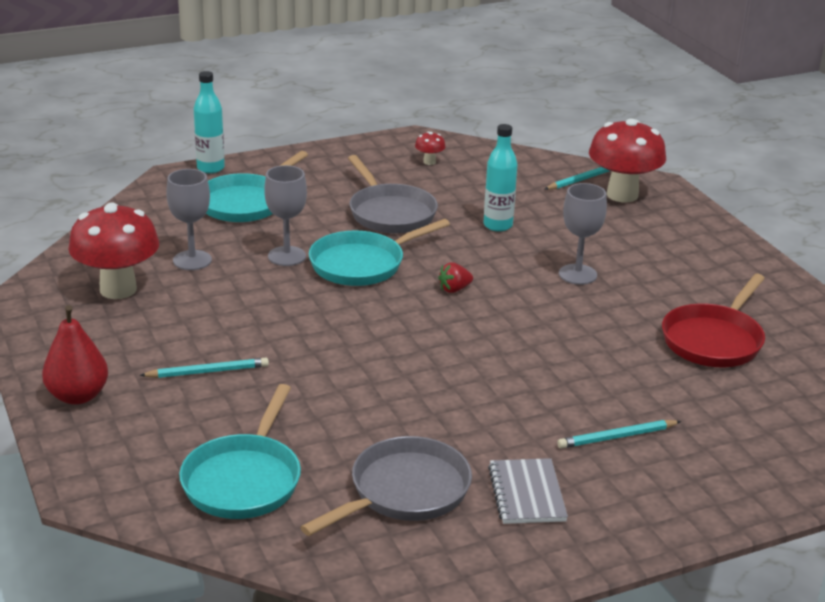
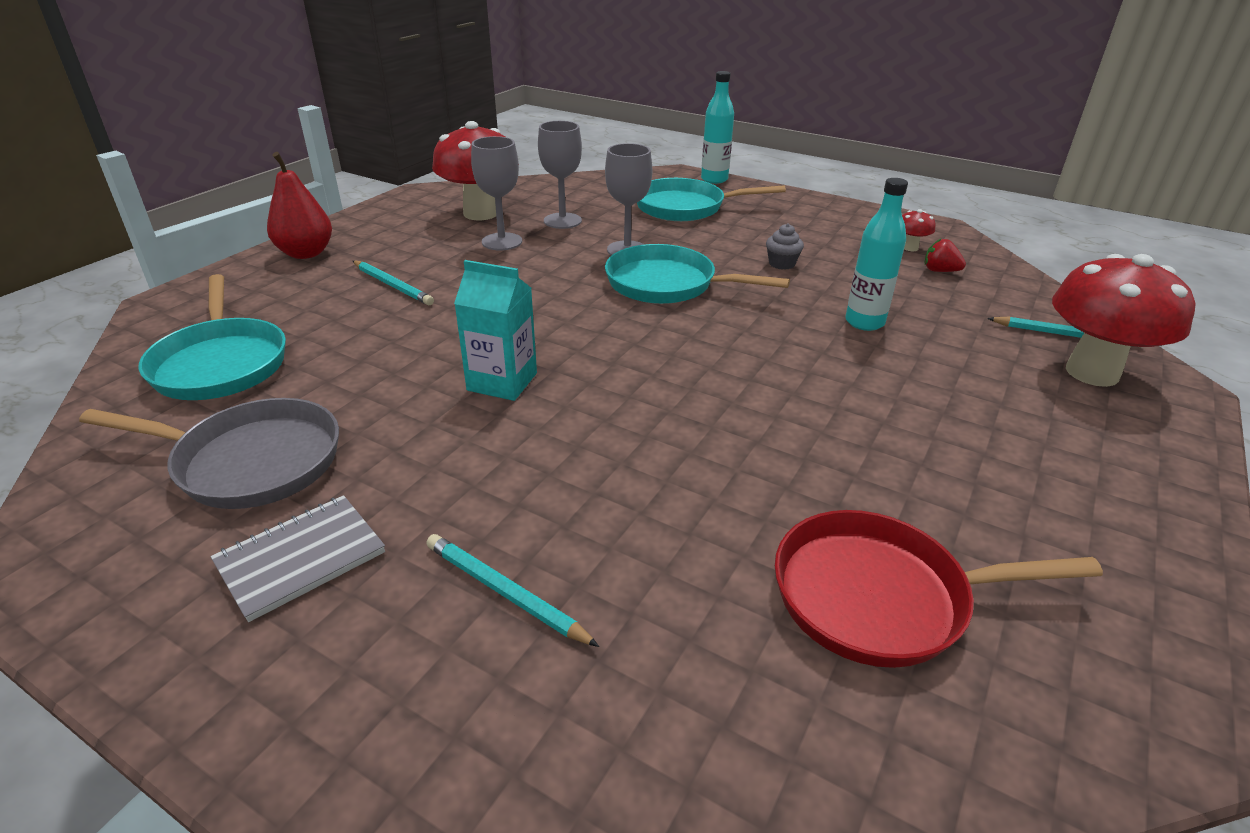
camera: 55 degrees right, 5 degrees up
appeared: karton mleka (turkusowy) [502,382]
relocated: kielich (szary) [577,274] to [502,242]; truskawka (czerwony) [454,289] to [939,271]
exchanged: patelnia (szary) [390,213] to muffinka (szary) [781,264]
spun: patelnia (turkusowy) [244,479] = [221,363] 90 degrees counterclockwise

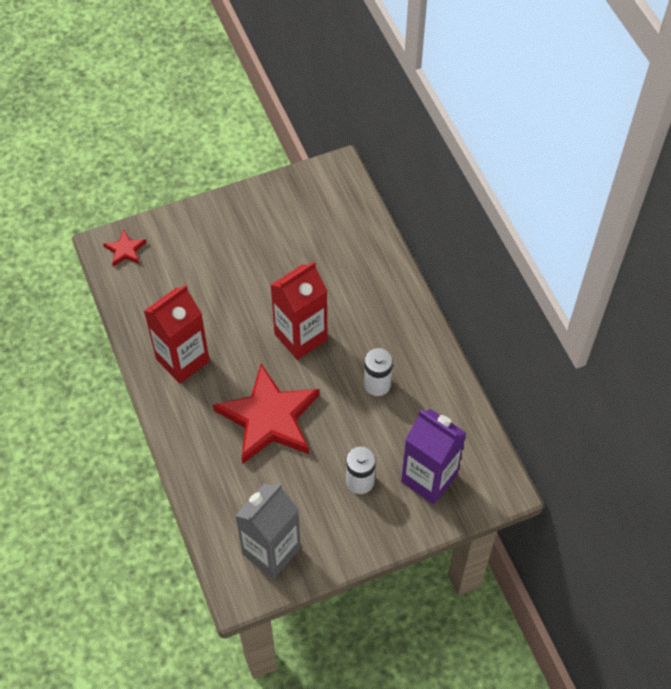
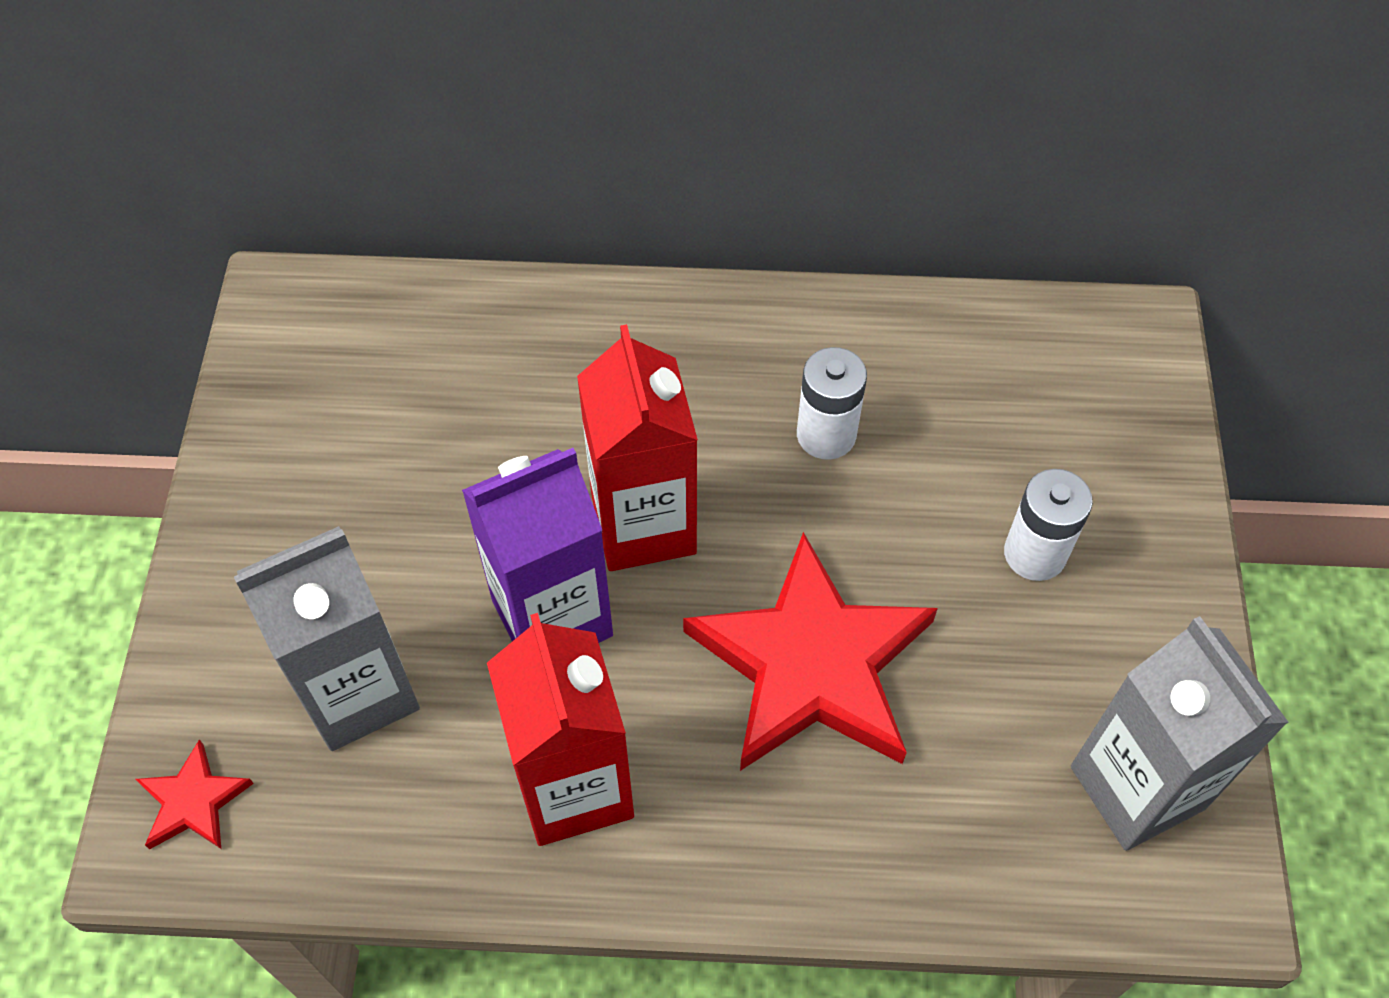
camera: 65 degrees left, 0 degrees up
appeared: karton mleka (szary) [358,691]
relocated: karton mleka (fioletowy) [429,478] to [552,618]

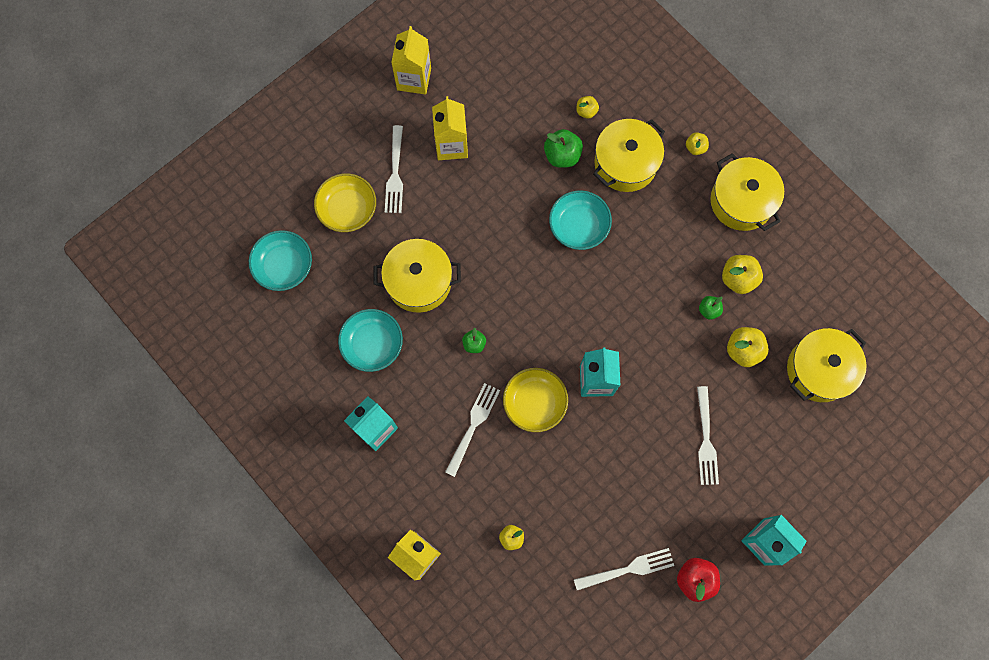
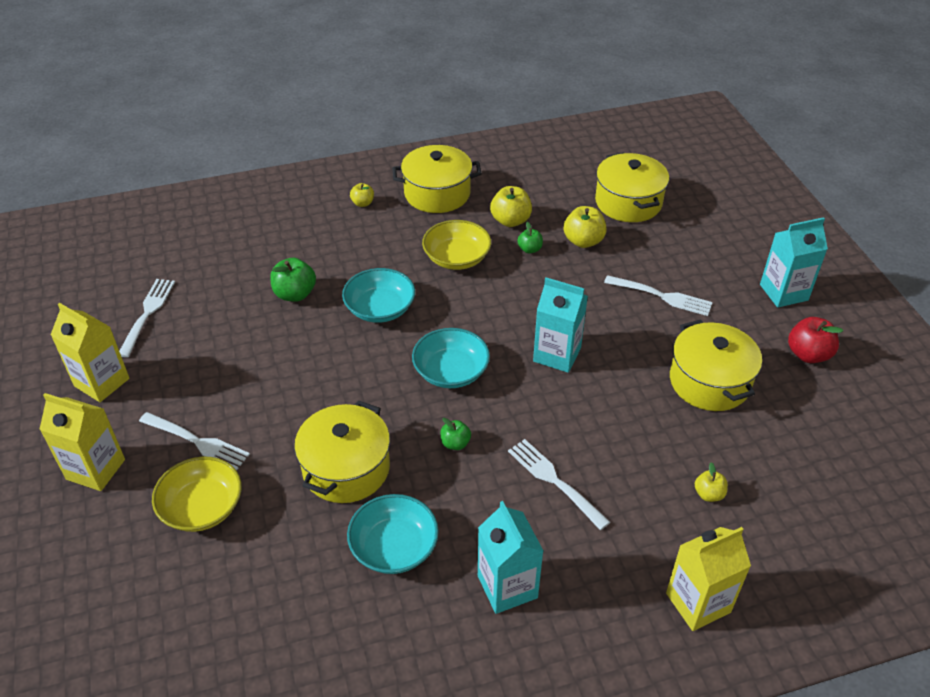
camera: 65 degrees left, 30 degrees down
missing: jabłko (żółty) [586,111]
relocated: karton mleka (żółty) [451,145] to [95,469]; garnek (żółty) [625,163] to [709,381]; miska (turkusowy) [284,266] to [451,371]; miska (żółty) [534,403] to [456,258]; widelec (biały) [627,569] to [147,314]

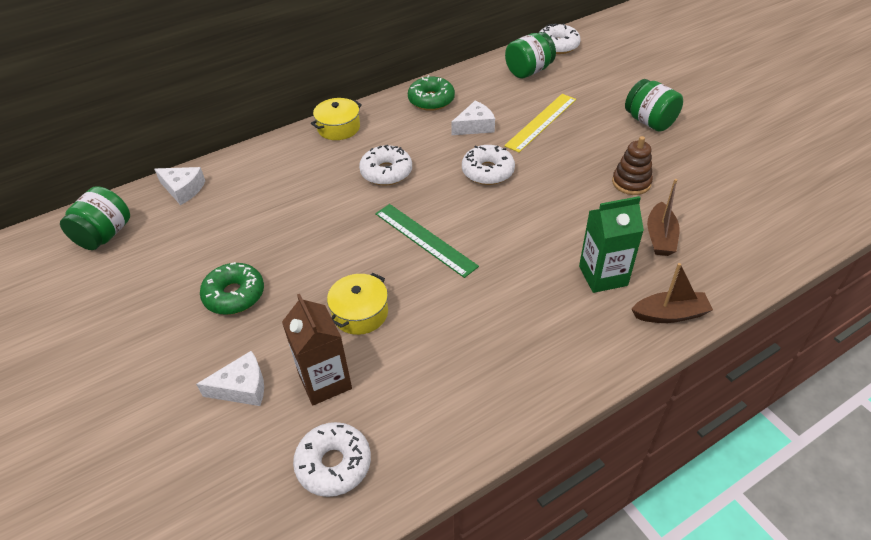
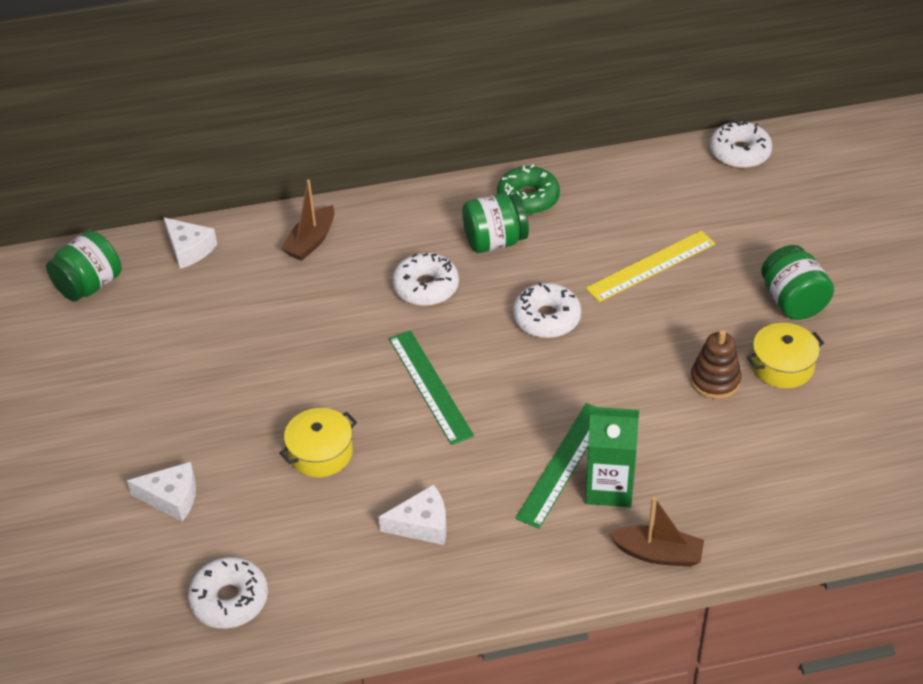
camera: 20 degrees right, 0 degrees up
missing: donut (zielony) [234,295]; karton mleka (brązowy) [325,381]
appeared: linijka (zielony) [563,464]
relocated: słoik (zielony) [528,71] to [495,241]; garnek (żółty) [338,128] to [782,366]; ser (biały) [475,126] to [422,524]; łódka (brązowy) [660,237] to [311,241]

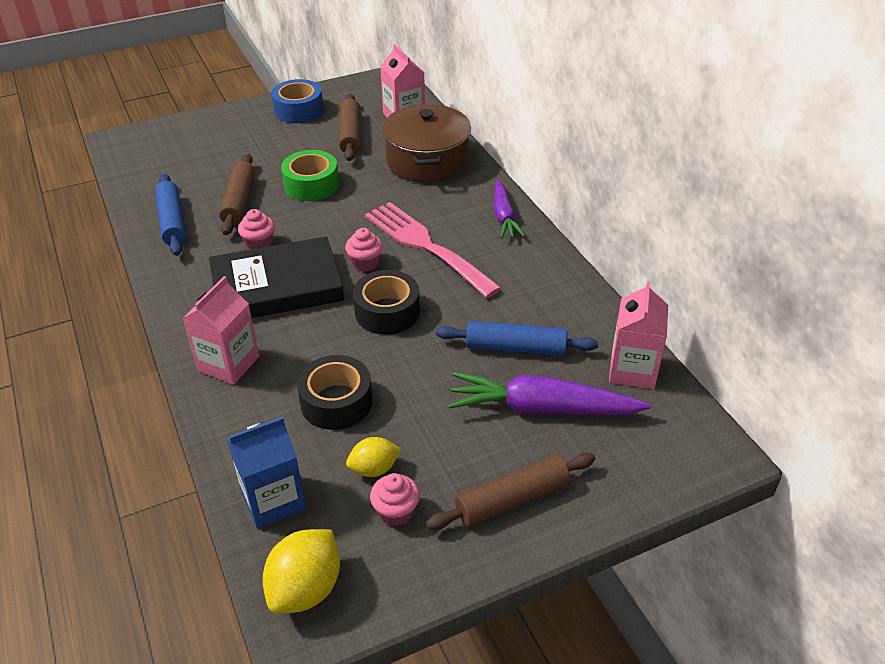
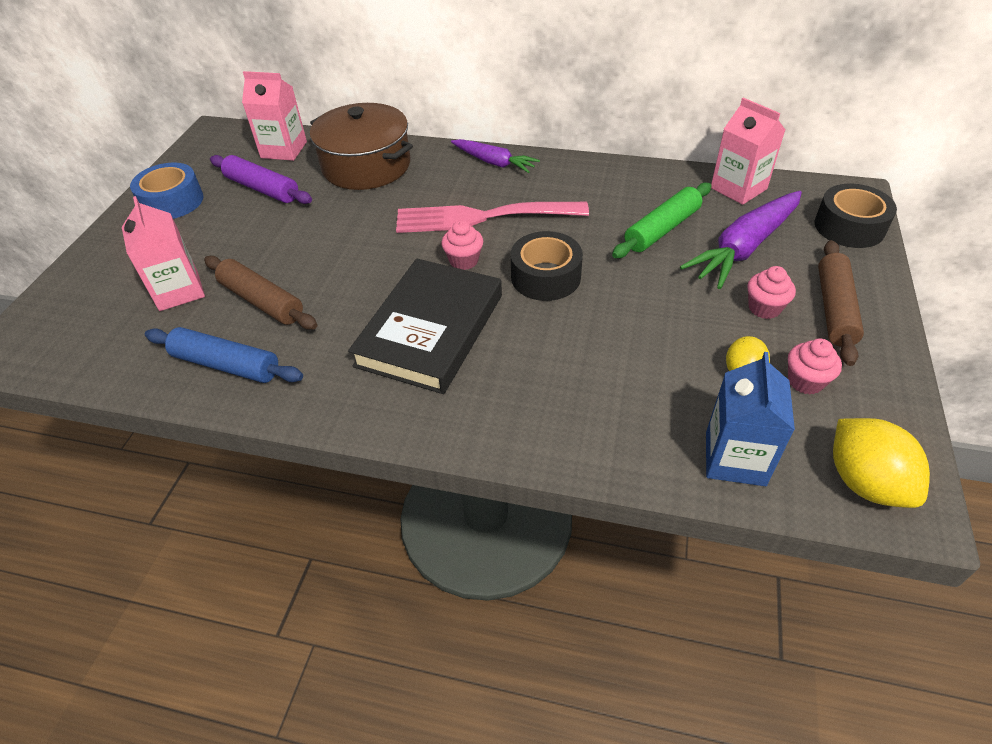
camera: 50 degrees left, 5 degrees up
missing: taśma klejąca (zielony) [311,185]
relocated: muffinka (różowy) [259,244] to [764,308]; karton mleka (różowy) [228,363] to [179,291]; taśma klejąca (czarny) [336,402] to [849,227]
colour: wałek do ciasta (brązowy) [350,134] to wałek do ciasta (fioletowy) [262,189]; wałek do ciasta (niebieski) [515,347] to wałek do ciasta (zielony) [662,229]

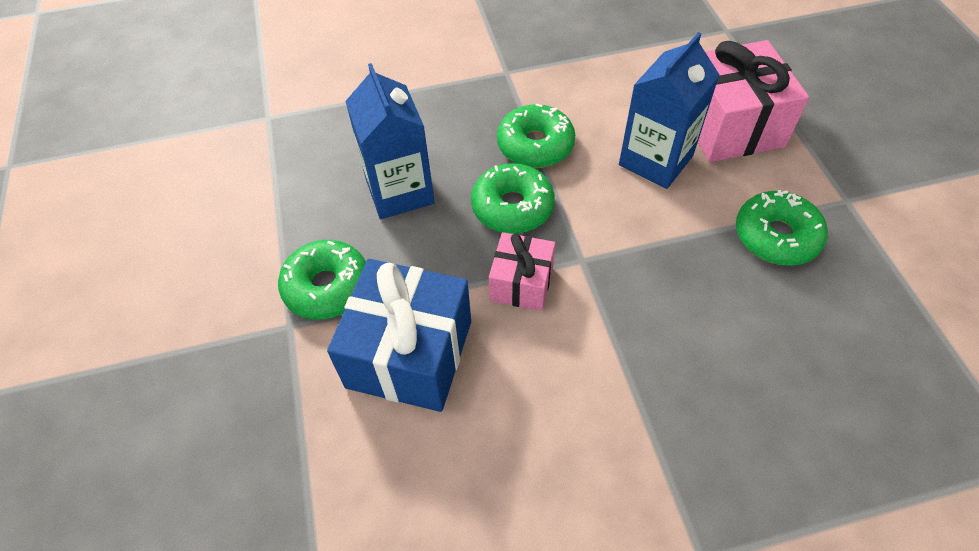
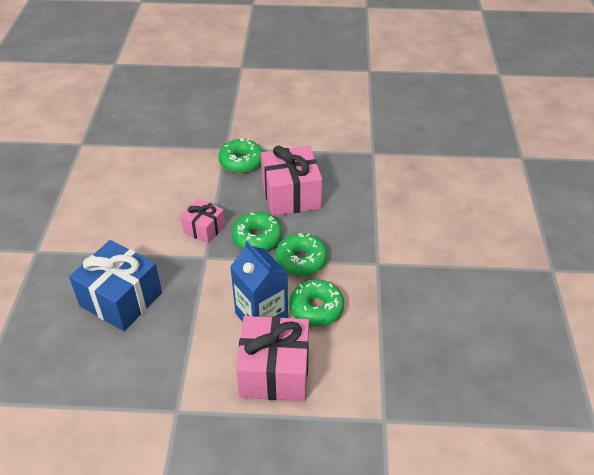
camera: 105 degrees right, 10 degrees down
relocated: donut (zielony) [776,236] to [316,308]; prezent (niebieski) [409,354] to [121,299]
exchanged: karton mleka (niebieski) [399,191] to prezent (różowy) [291,195]

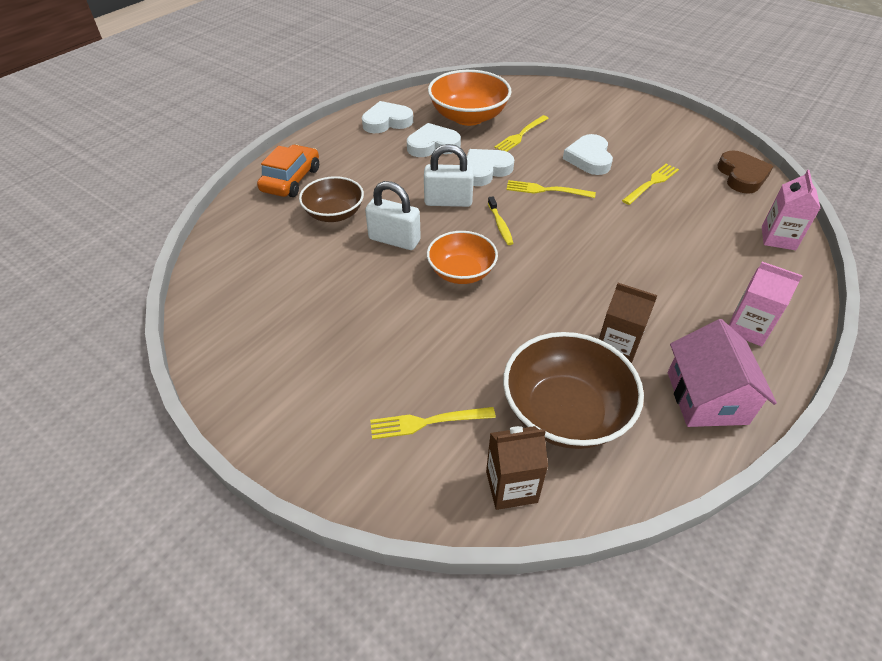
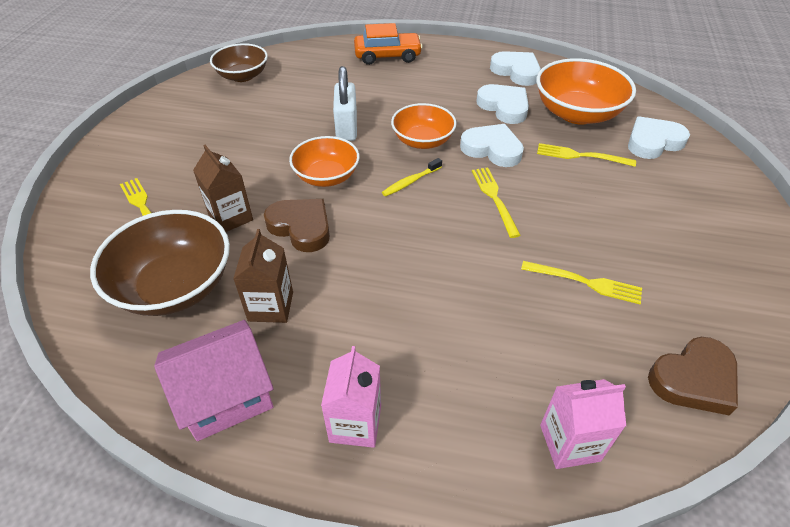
camera: 65 degrees right, 0 degrees up
appeared: serce (brązowy) [301,227]
relocated: serce (biały) [589,158] to [653,142]; miska (brązowy) [334,214] to [243,76]; karton mleka (brązowy) [511,486] to [230,217]
exchanged: kłódka (biały) [448,201] to miska (pomarańczowy) [422,141]

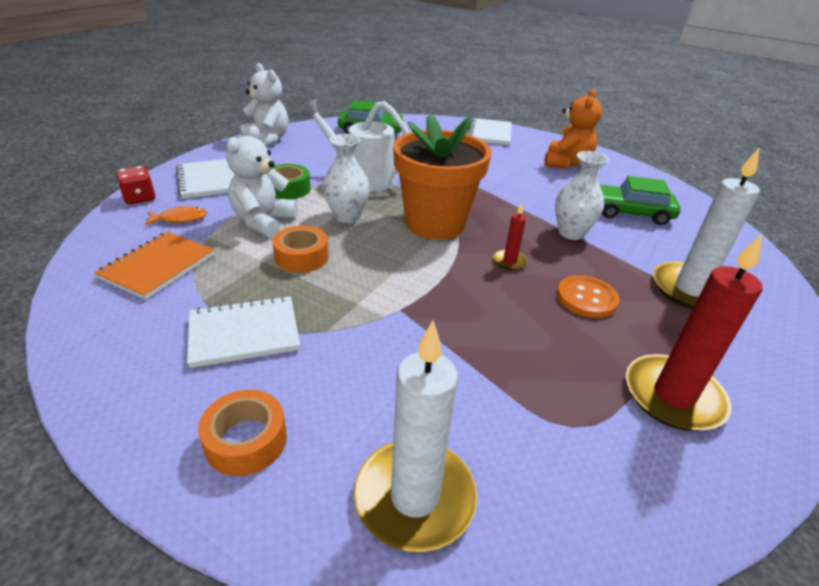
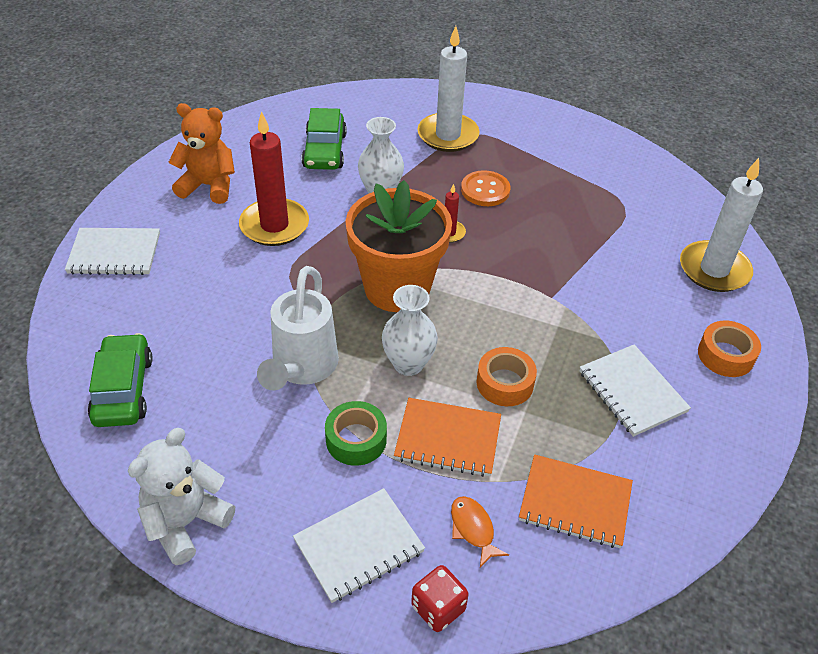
camera: 100 degrees left, 10 degrees up
relocated: świeca (czerwony) [673,396] to [274,225]
exchanged: miś (biały) [263,221] to zeszyt (pomarańczowy) [448,439]

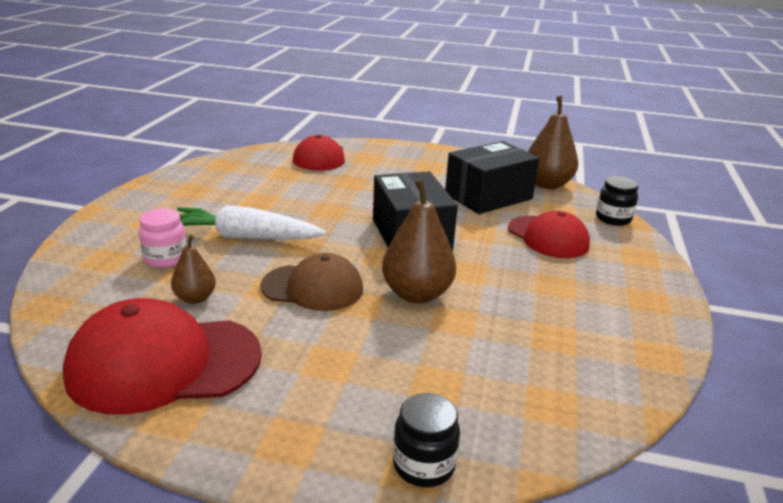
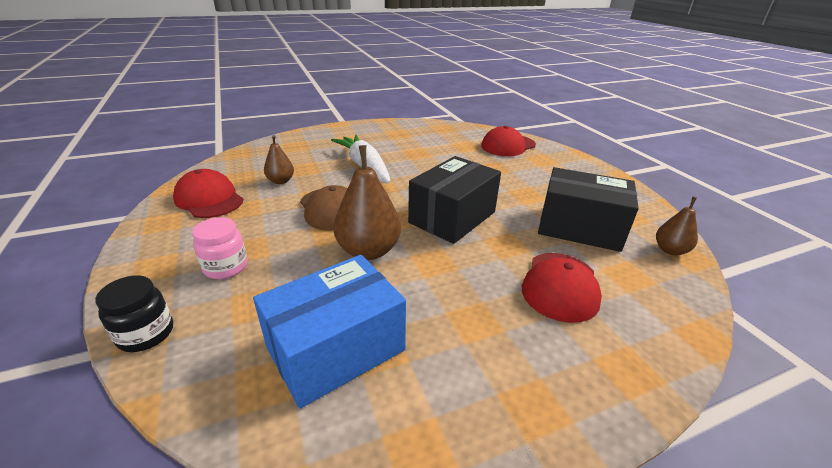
camera: 55 degrees right, 5 degrees up
missing: słoik (czarny) [613,219]
appeared: pudełko (niebieski) [336,349]
relocated: słoik (różowy) [165,259] to [226,267]
size: gruszka (brązowy) [547,184] = [670,250] x0.56; czapka (czerwony) [164,363] = [209,199] x0.66

